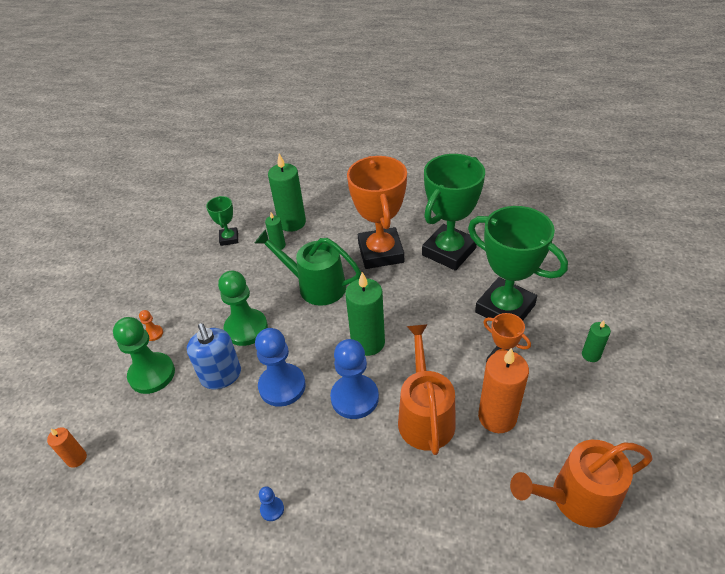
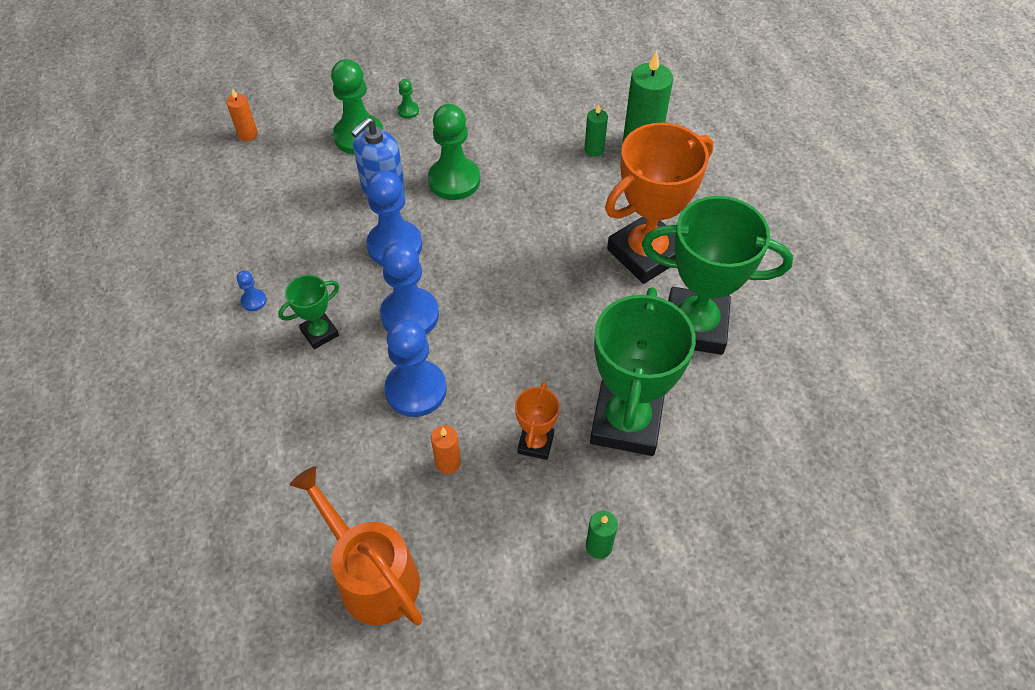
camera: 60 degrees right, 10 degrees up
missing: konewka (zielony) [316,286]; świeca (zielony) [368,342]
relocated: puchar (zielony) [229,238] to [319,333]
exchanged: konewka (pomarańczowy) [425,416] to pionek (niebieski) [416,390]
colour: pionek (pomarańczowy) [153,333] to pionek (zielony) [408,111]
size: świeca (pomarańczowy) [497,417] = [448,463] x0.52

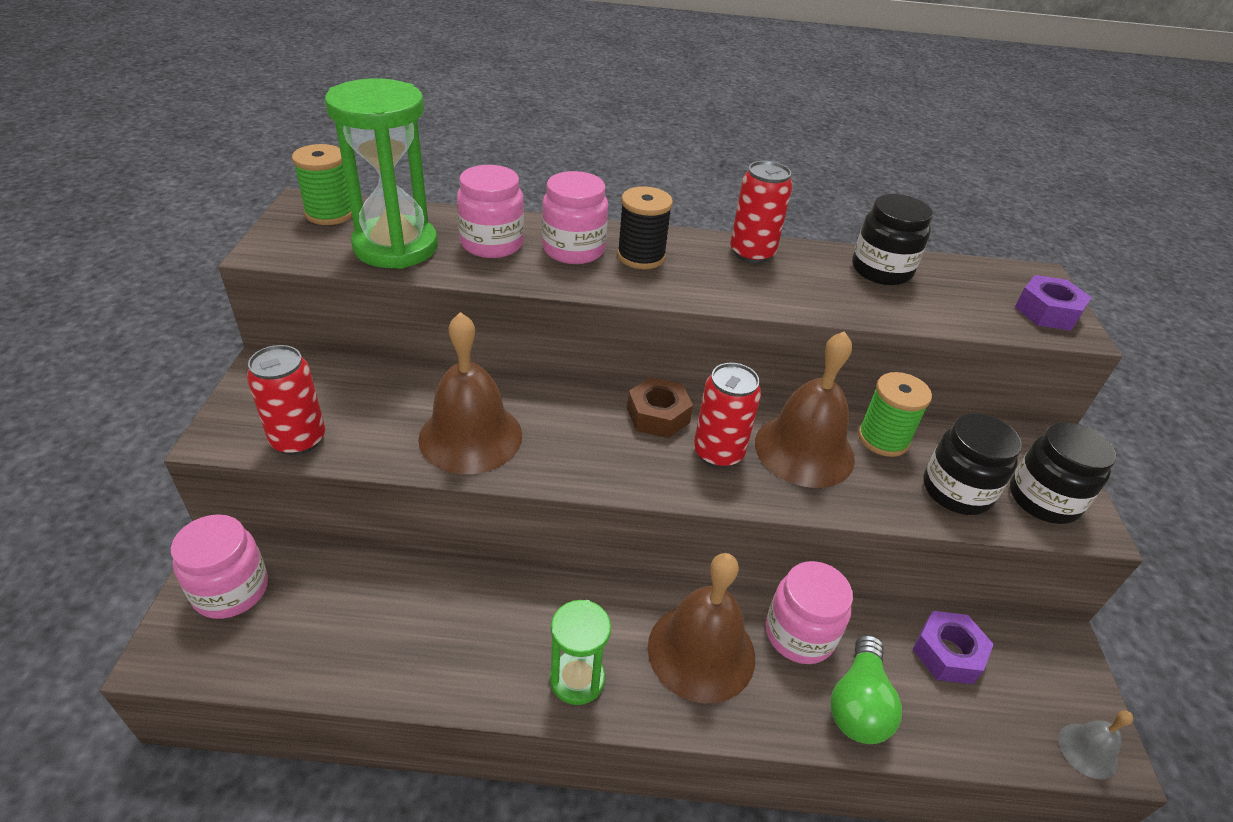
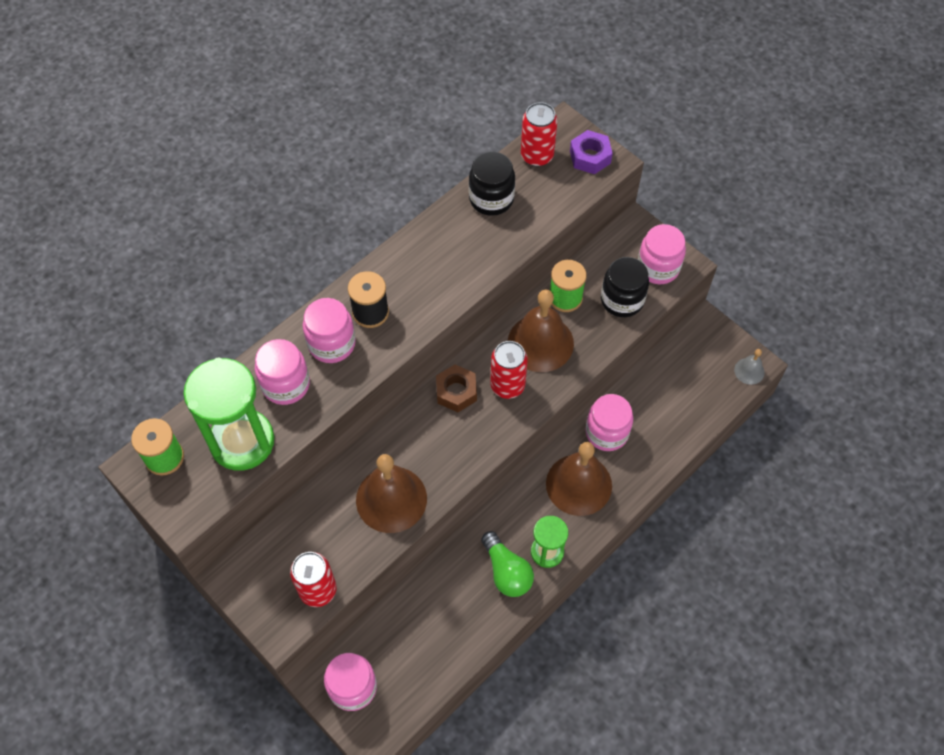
camera: 45 degrees left, 20 degrees up
missing: nakrętka (fioletowy) [947,653]
relocated: puszka (czerwony) [752,253] to [537,156]; żarówka (zielony) [858,704] to [506,571]
colour: słoik (czarny) [1043,499] to słoik (różowy) [658,267]

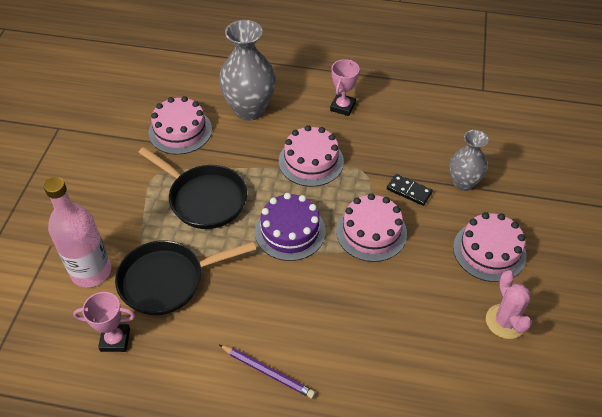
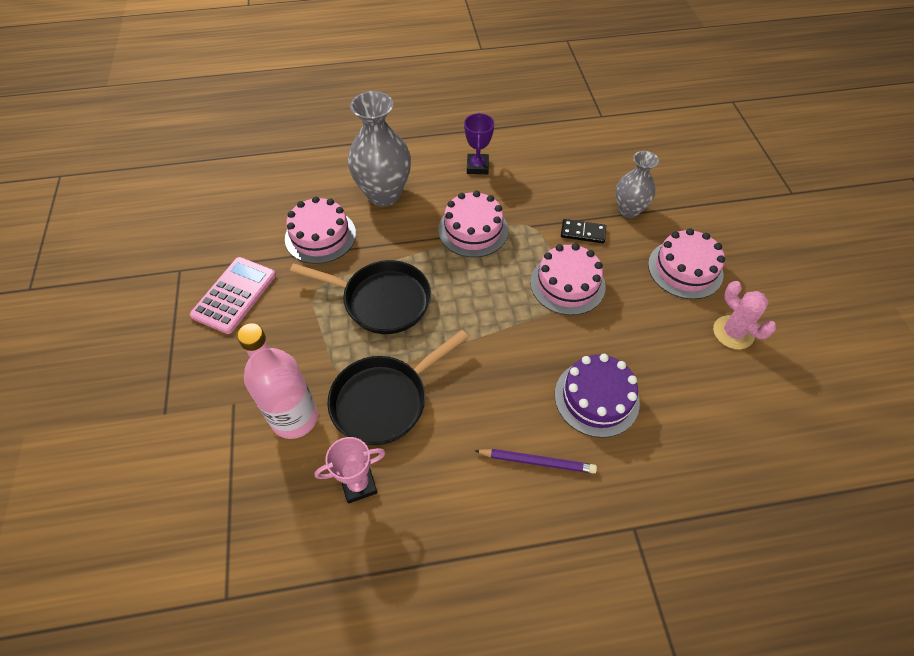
camera: 20 degrees left, 5 degrees up
appeared: kalkulator (różowy) [234,295]
relocated: tort (fioletowy) [290,231] to [596,398]
colour: puchar (różowy) [342,107] to puchar (fioletowy) [477,166]

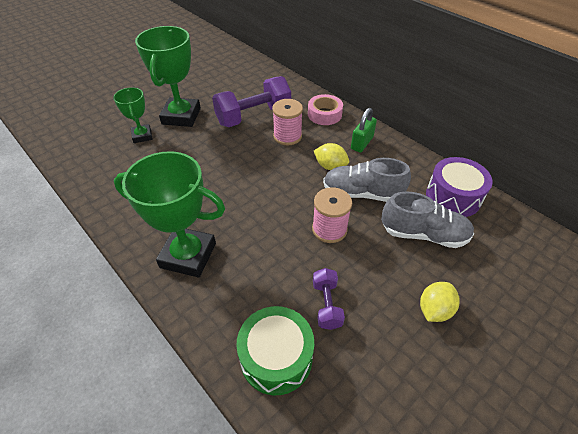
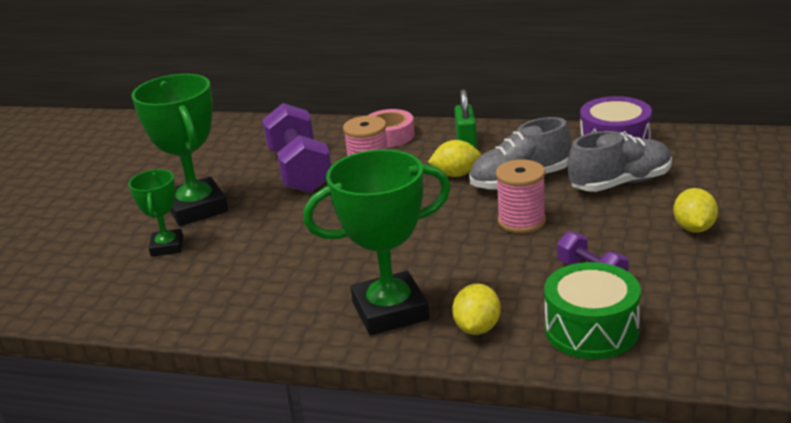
camera: 30 degrees left, 20 degrees down
appeared: cytryna (żółty) [477,328]
spun: hantel (fioletowy) [253,116] = [300,171] 45 degrees counterclockwise; puchar (zielony) [142,136] = [167,247] 45 degrees clockwise

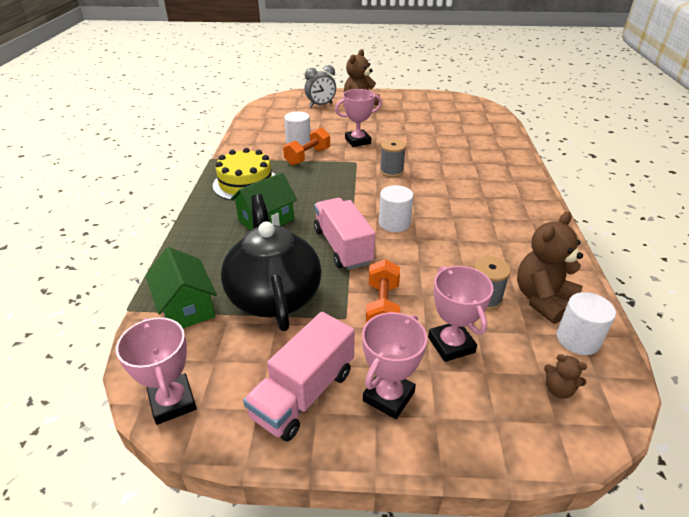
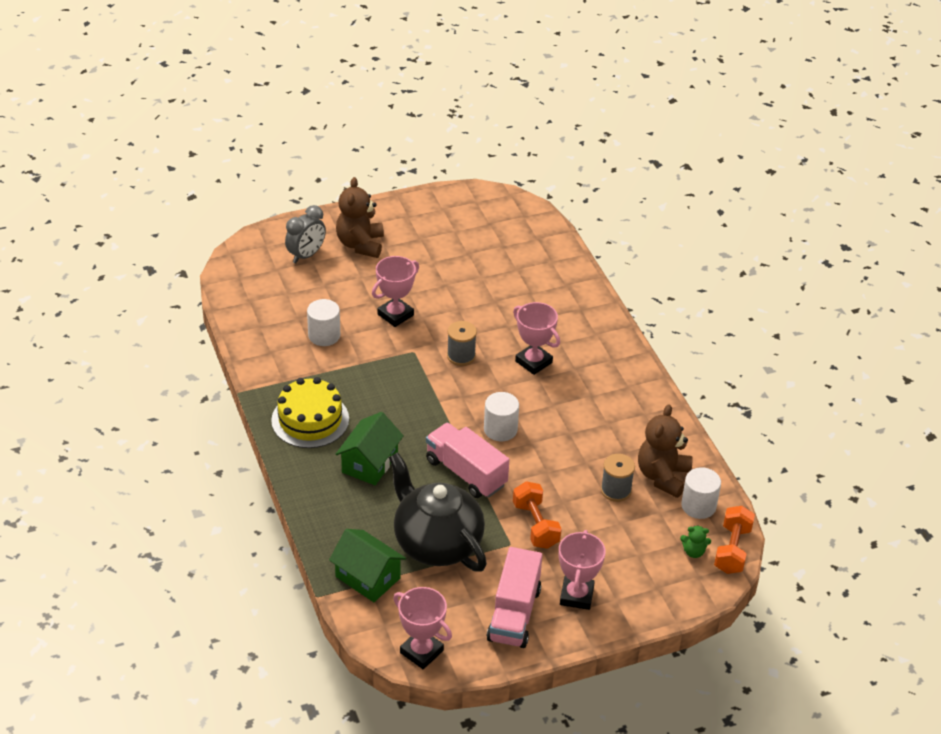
camera: 25 degrees left, 5 degrees up
relocated: hantel (pomarańczowy) [307,157] to [732,550]; puchar (różowy) [451,344] to [533,362]
colour: miś (brązowy) [558,390] to miś (zielony) [693,552]

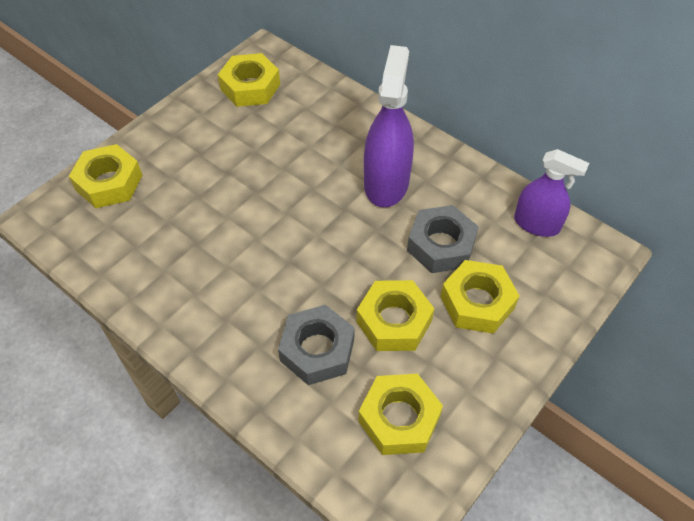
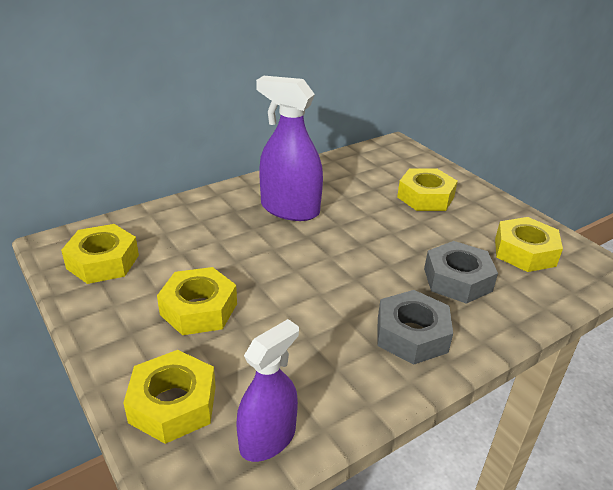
camera: 75 degrees left, 20 degrees down
relocated: spryskiwacz (fioletowy) [536,224] to [267,439]; nakrętka (szary) [441,245] to [412,335]; nakrętka (żółty) [394,321] to [198,309]

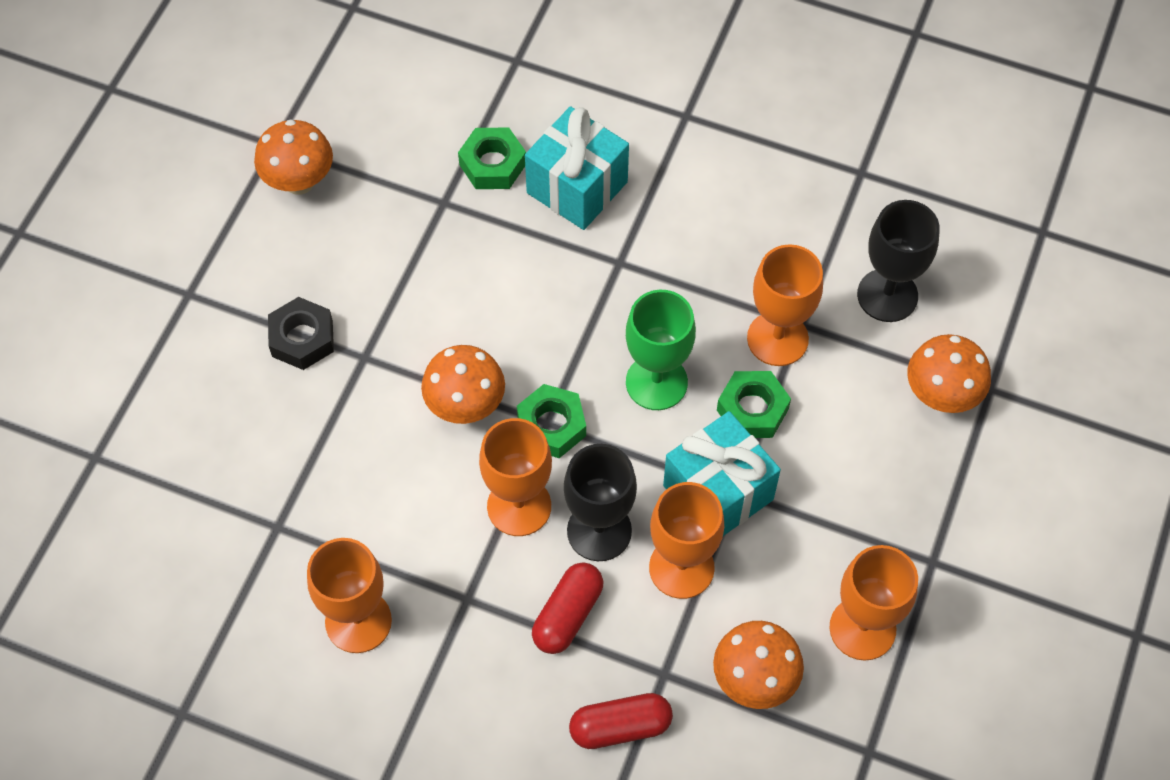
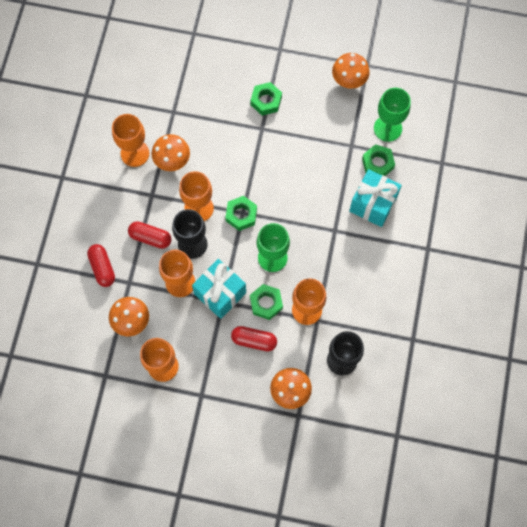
camera: 80 degrees right, 10 degrees up
appeared: kielich (zielony) [387,128]; kapsułka (czerwony) [254,340]
relocated: grzyb (pomarańczowy) [465,406] to [172,161]
colour: nakrętka (czarny) [302,338] to nakrętka (zielony) [266,101]

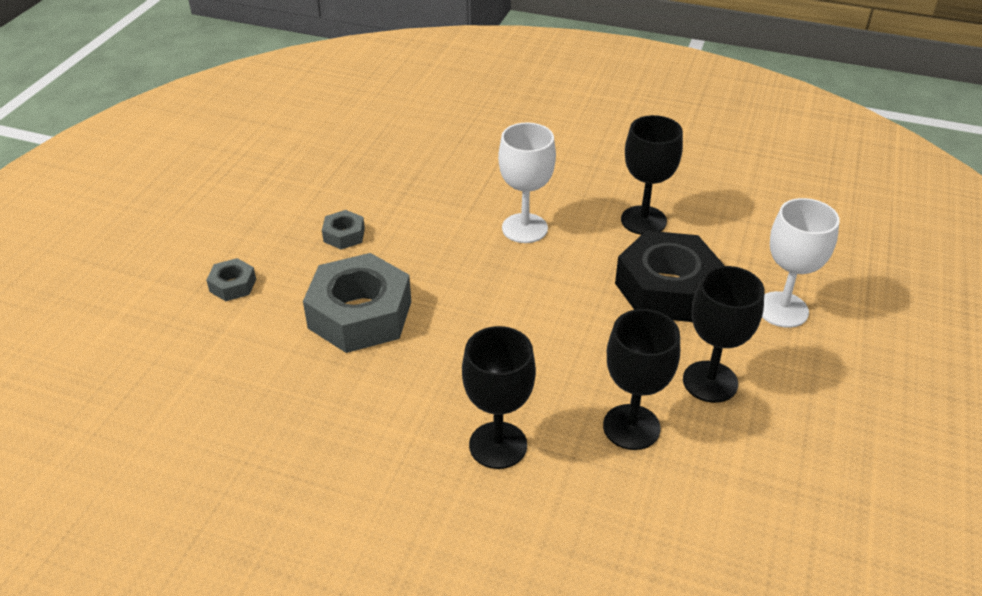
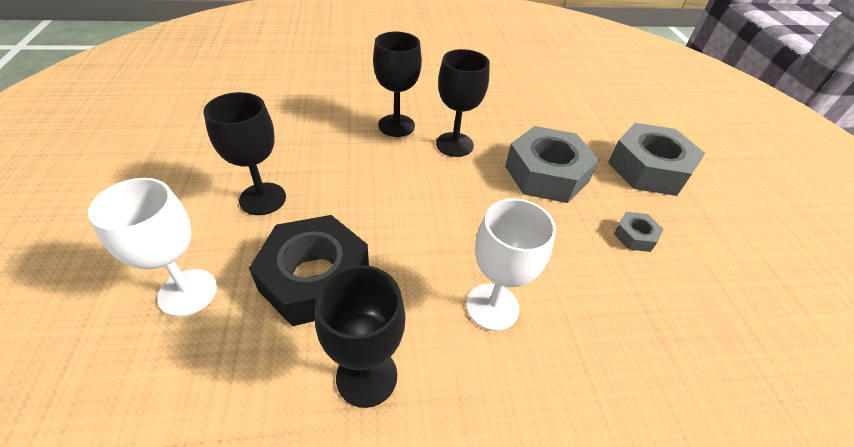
camera: 150 degrees right, 5 degrees up
relocated: kielich (czarny) [631,427] to [454,144]
size: nakrętka (szary) [233,285] = [648,168] x2.20

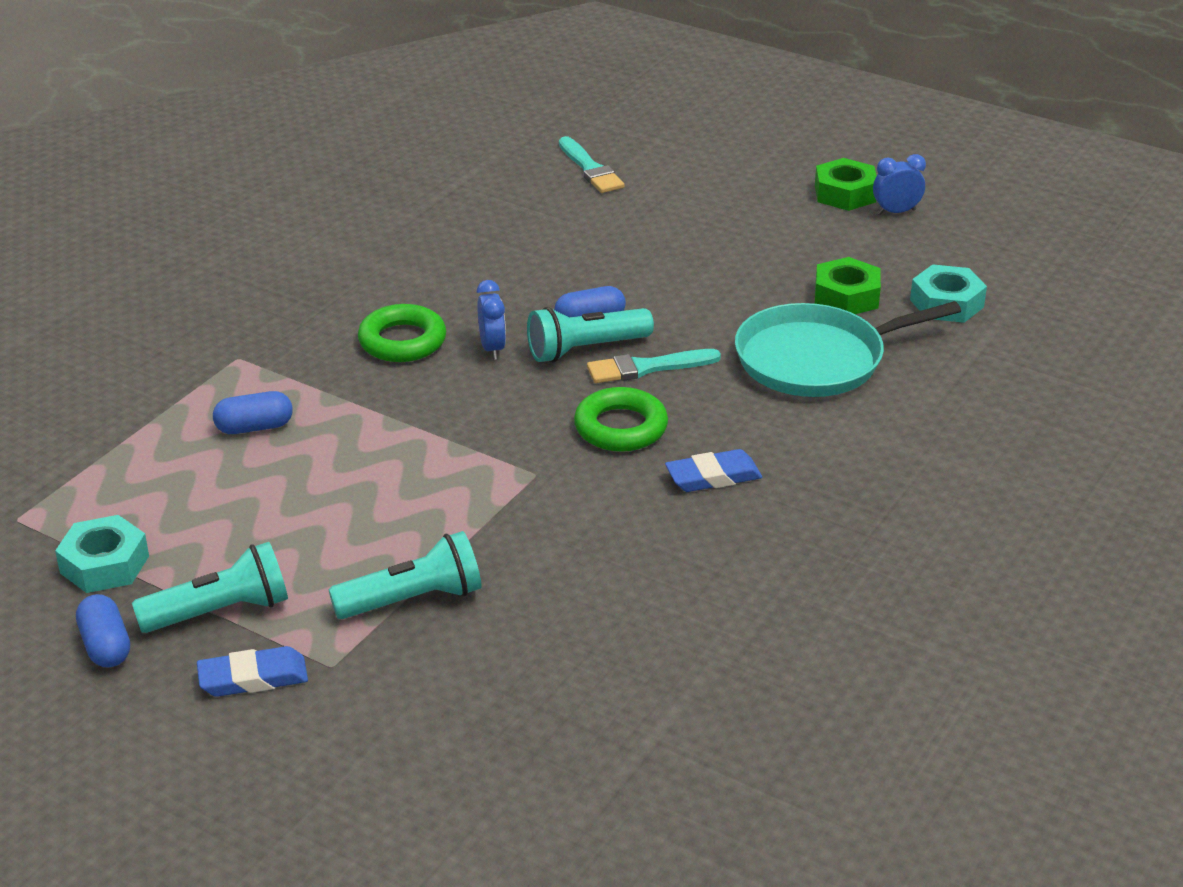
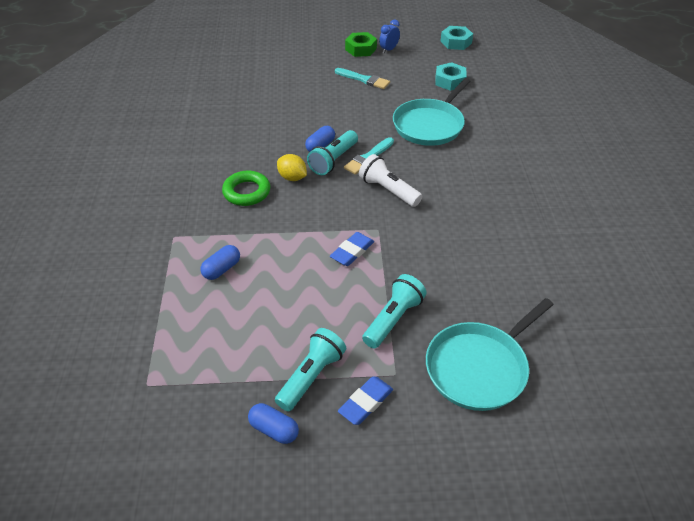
camera: 35 degrees left, 10 degrees up
missing: nakrętka (zielony) [846,296]
appeared: patelnia (turkusowy) [479,367]
relocated: pędzel (turkusowy) [590,169] to [364,79]; gumka do mazania (niebieski) [713,476] to [352,251]; nakrętka (turkusowy) [104,564] to [456,42]
exchanged: budzik (niebieski) [492,348] to cytryna (żółty) [292,177]; pierścień (zielony) [621,427] to latarka (biały) [388,190]

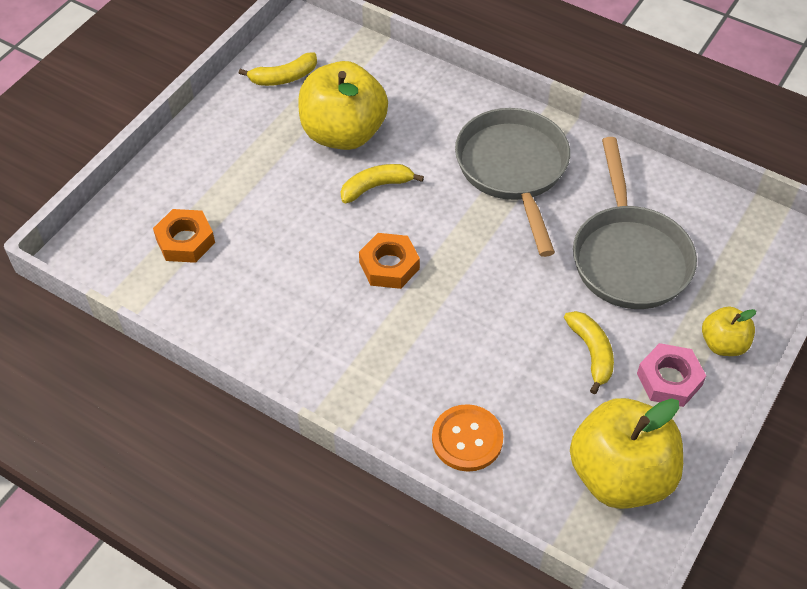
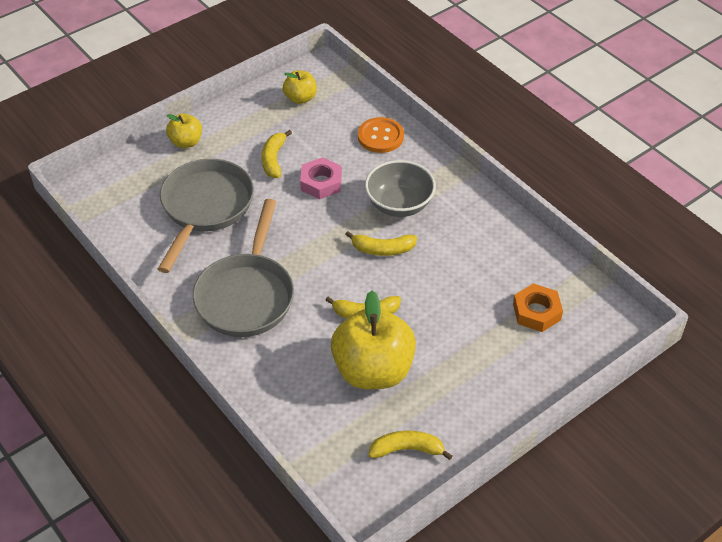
camera: 160 degrees left, 5 degrees down
appeared: miska (szary) [399,204]
relocated: nakrętka (różowy) [669,379] to [321,183]
exchanged: nakrętka (pomarańczowy) [389,265] to banan (żółty) [382,249]
size: jabłko (żółty) [620,475] = [300,98] x0.50

